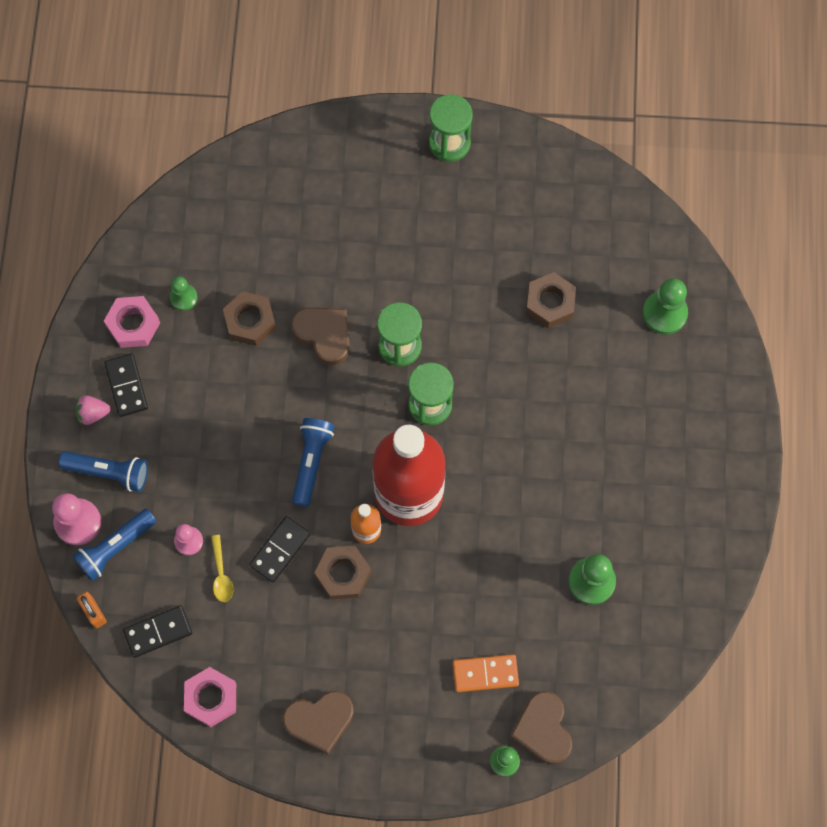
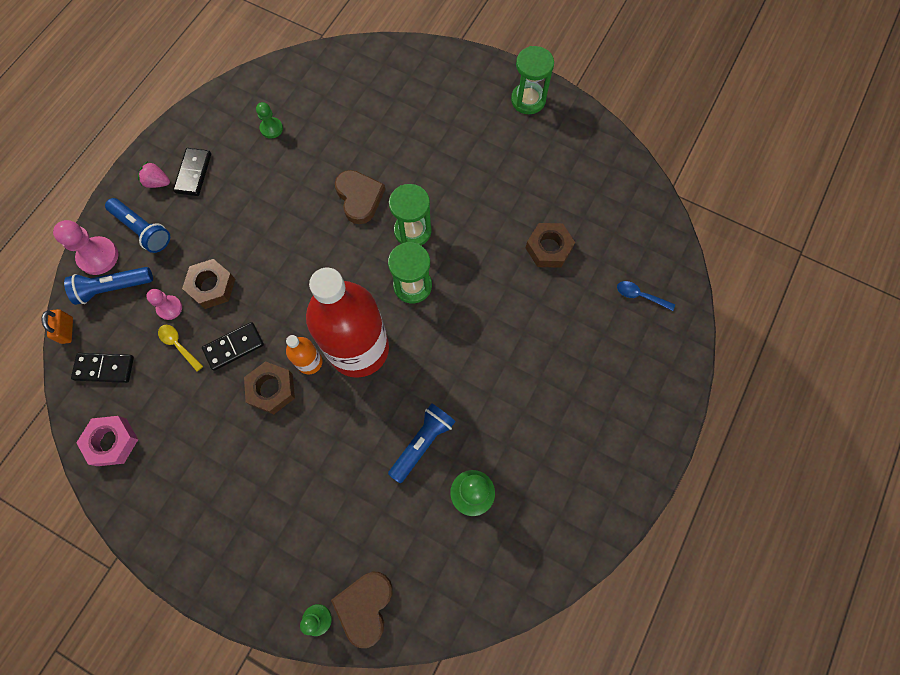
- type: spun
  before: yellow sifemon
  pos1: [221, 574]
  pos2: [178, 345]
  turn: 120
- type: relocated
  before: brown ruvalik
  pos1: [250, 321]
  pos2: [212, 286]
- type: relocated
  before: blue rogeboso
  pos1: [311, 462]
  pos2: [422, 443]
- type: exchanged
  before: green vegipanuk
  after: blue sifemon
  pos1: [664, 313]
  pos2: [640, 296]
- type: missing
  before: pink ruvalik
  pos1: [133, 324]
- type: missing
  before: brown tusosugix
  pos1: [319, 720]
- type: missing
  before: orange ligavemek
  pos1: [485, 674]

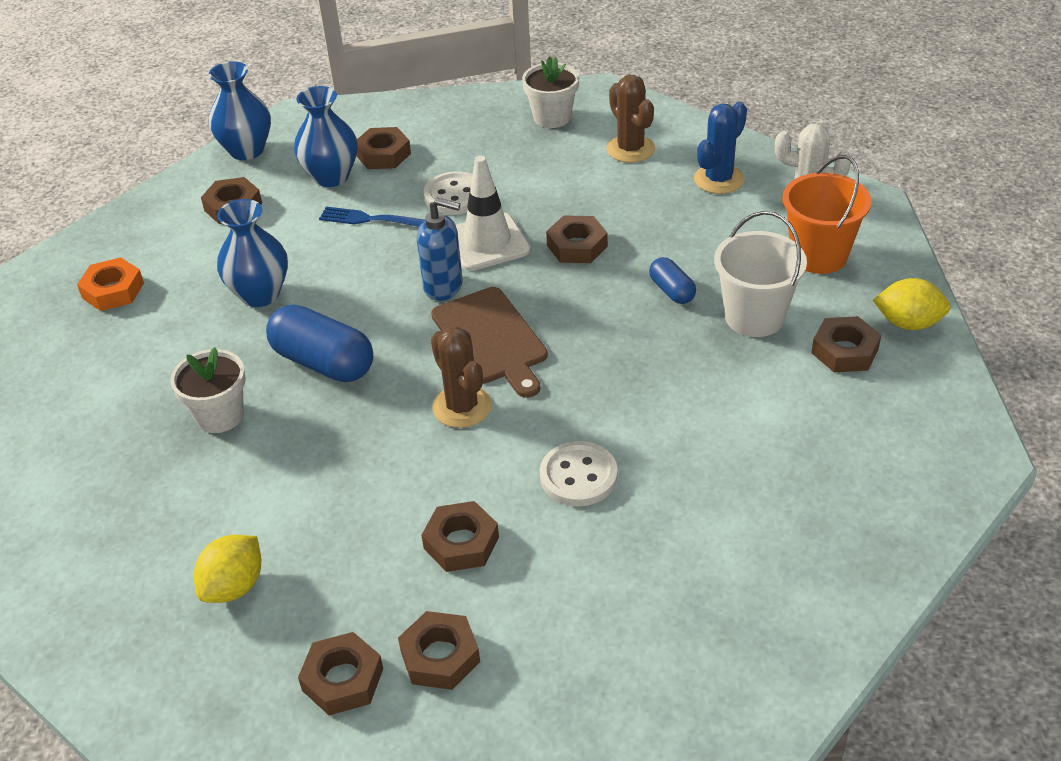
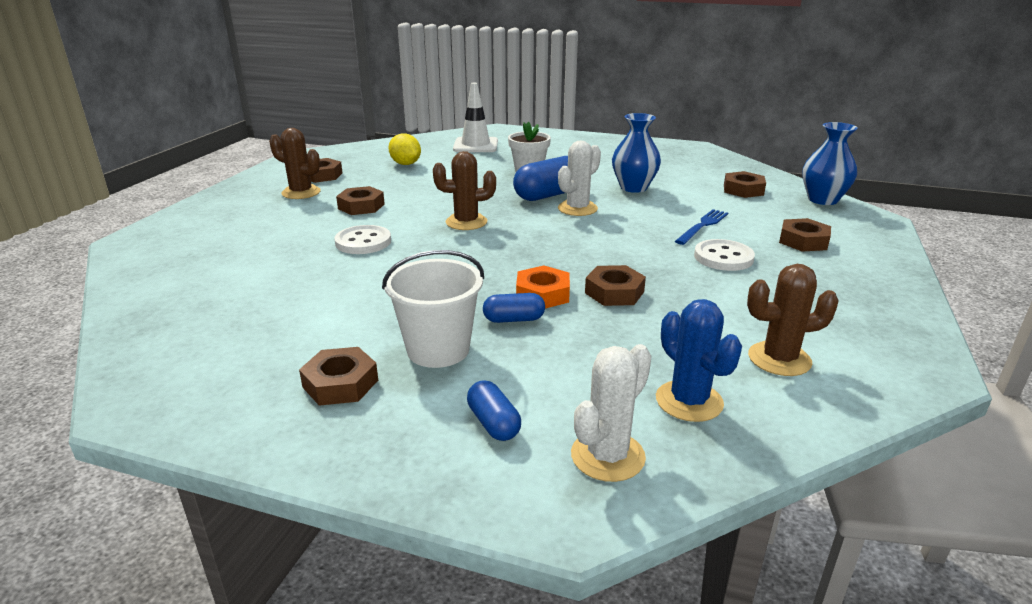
- type: exchanged
  before: brown ruvalik
  after: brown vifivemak
  pos1: [440, 656]
  pos2: [301, 192]
- type: relocated
  before: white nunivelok
  pos1: [487, 242]
  pos2: [475, 145]
- type: exchanged
  before: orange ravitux
  after: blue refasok
  pos1: [819, 255]
  pos2: [493, 423]
- type: relocated
  before: orange ruvalik
  pos1: [113, 290]
  pos2: [542, 294]
- type: appeared
  after: white vifivemak
  pos2: [577, 209]
- type: missing
  before: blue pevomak
  pos1: [331, 177]
- type: missing
  before: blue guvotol
  pos1: [444, 287]
- type: missing
  before: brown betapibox
  pos1: [491, 339]
- type: missing
  before: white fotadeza
  pos1: [552, 117]
- type: missing
  before: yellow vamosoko
  pos1: [908, 323]

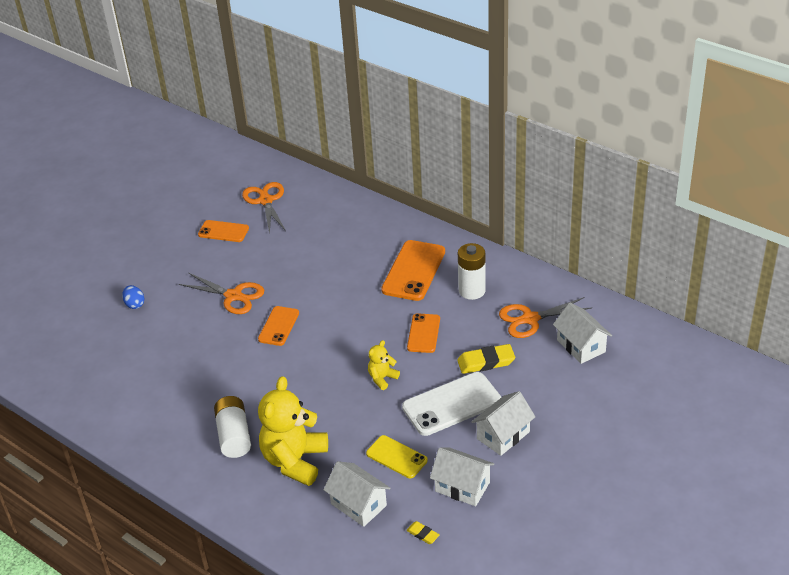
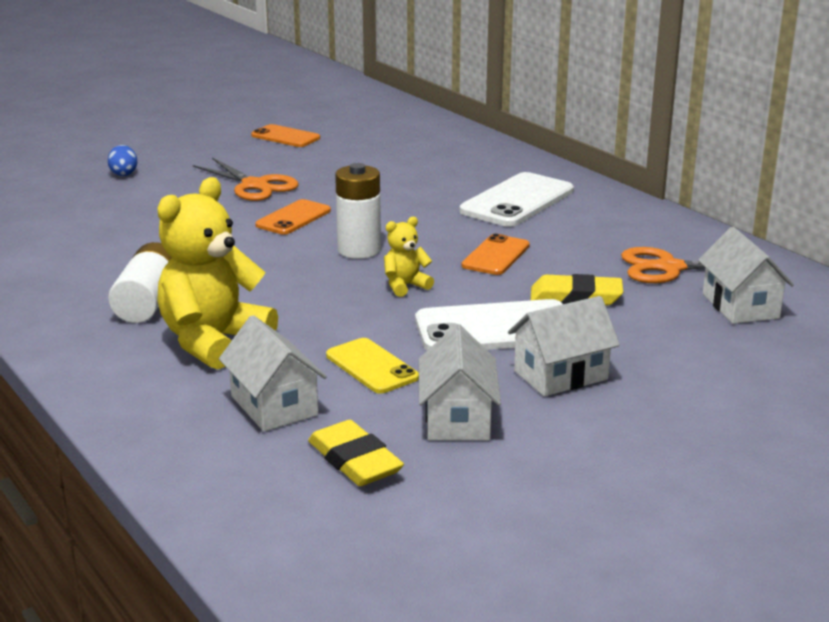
- type: size
  before: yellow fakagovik
  pos1: [423, 534]
  pos2: [354, 460]
  scale: 1.89
- type: relocated
  before: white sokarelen
  pos1: [472, 291]
  pos2: [359, 250]
- type: spun
  before: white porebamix
  pos1: [462, 487]
  pos2: [457, 419]
  turn: 45
- type: colour
  before: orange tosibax
  after: white tosibax
  pos1: [413, 271]
  pos2: [517, 201]
- type: missing
  before: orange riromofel
  pos1: [266, 201]

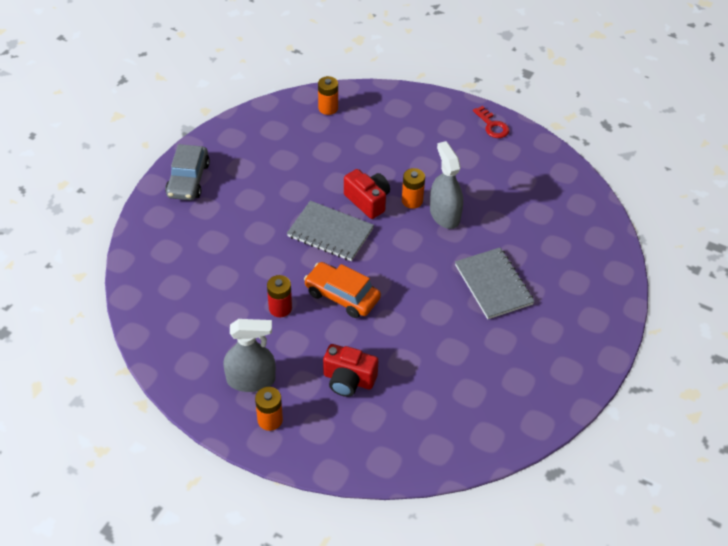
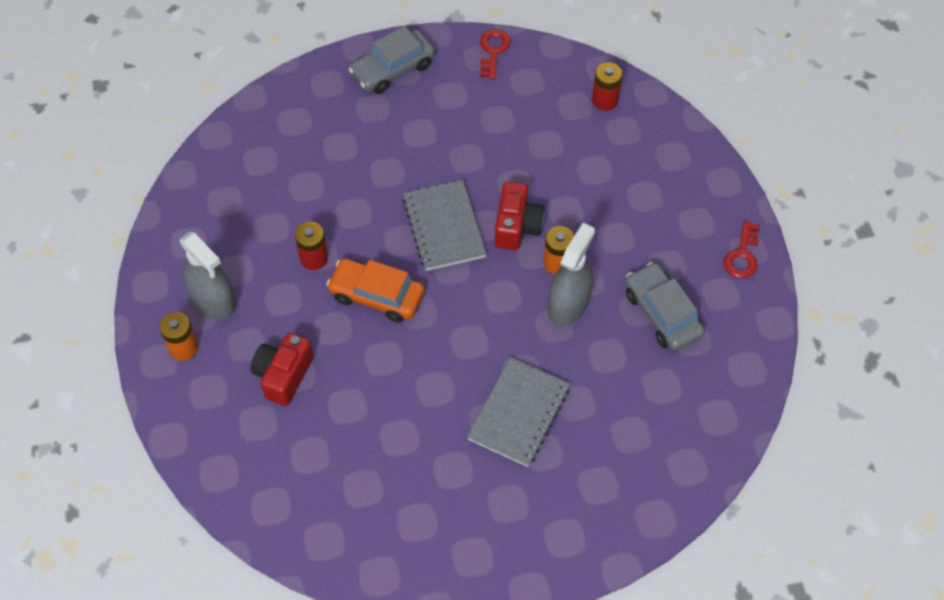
- type: spun
  before: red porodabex
  pos1: [348, 380]
  pos2: [283, 375]
  turn: 45
- type: spun
  before: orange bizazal
  pos1: [342, 296]
  pos2: [376, 295]
  turn: -60
- type: appeared
  after: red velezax
  pos2: [493, 51]
- type: colour
  before: orange sokarelen
  after: red sokarelen
  pos1: [328, 108]
  pos2: [605, 100]
- type: appeared
  after: grey bizazal
  pos2: [662, 313]

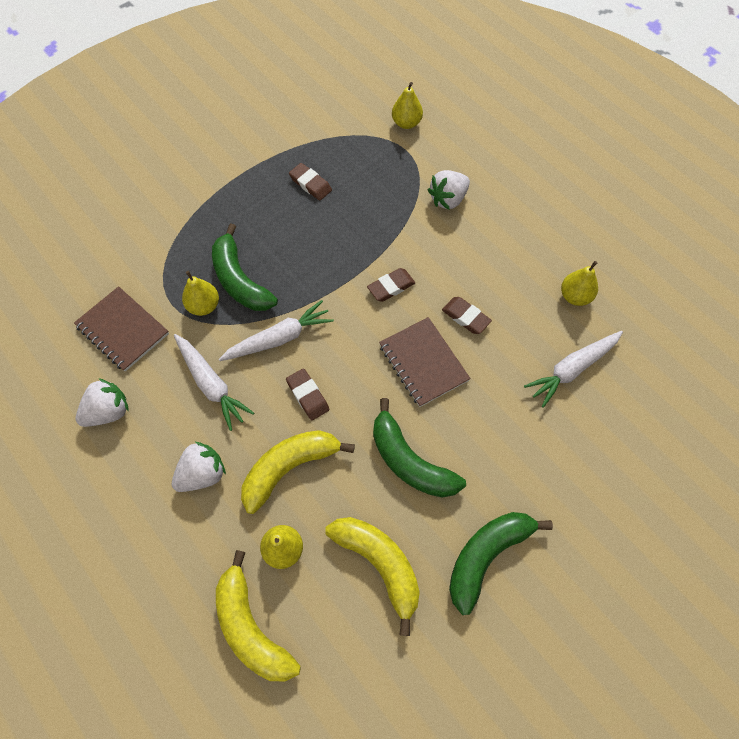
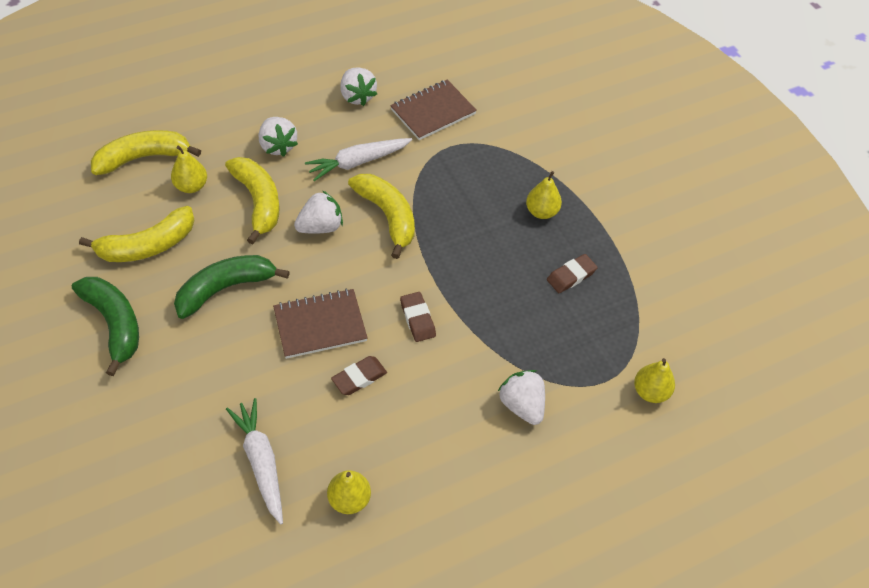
- type: exchanged
  before: brown fakagovik
  after: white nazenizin
  pos1: [308, 396]
  pos2: [320, 227]
- type: exchanged
  before: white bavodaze
  after: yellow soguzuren
  pos1: [278, 338]
  pos2: [387, 216]
- type: relocated
  before: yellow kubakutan
  pos1: [204, 306]
  pos2: [541, 212]
- type: missing
  before: green soguzuren
  pos1: [240, 280]

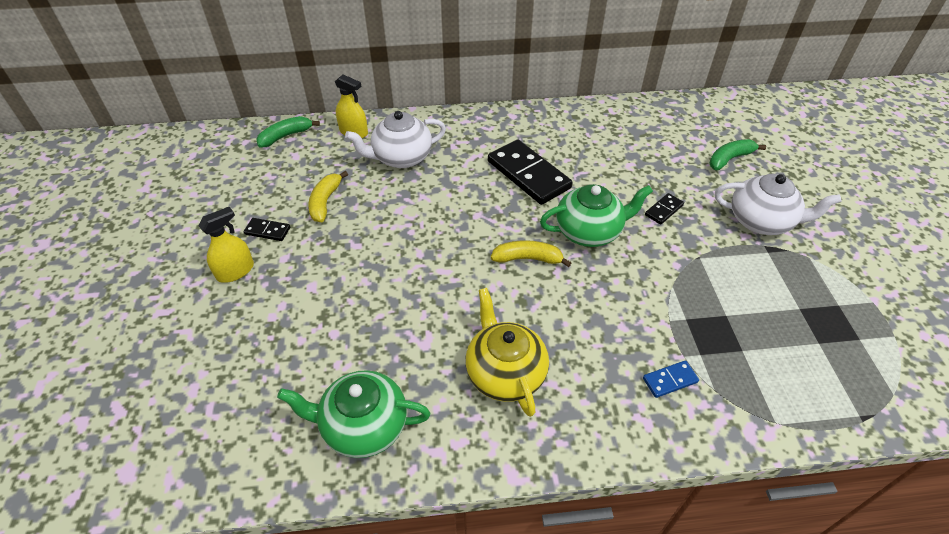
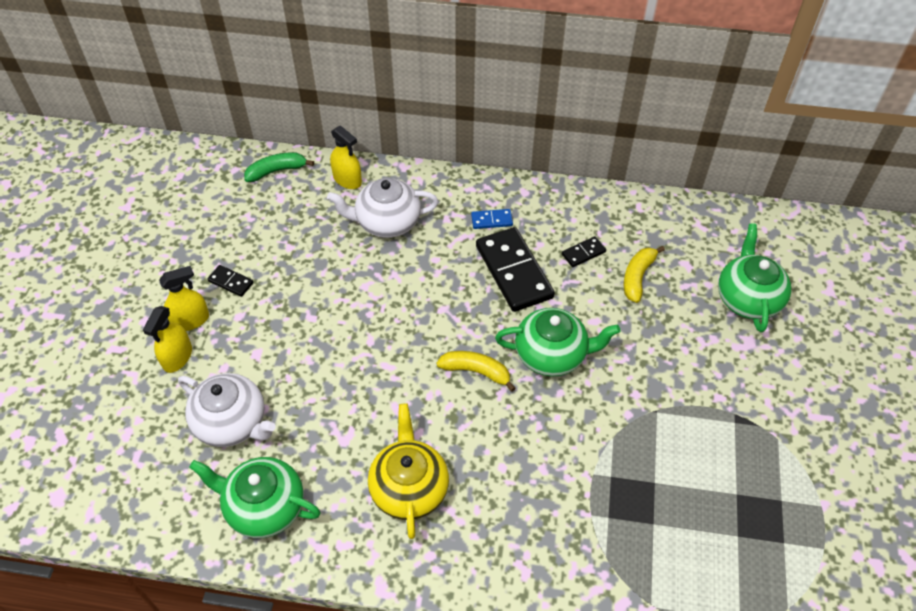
- type: appeared
  after: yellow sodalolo
  pos2: [177, 357]
- type: relocated
  before: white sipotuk
  pos1: [761, 221]
  pos2: [232, 423]
- type: relocated
  before: blue ligavemek
  pos1: [670, 380]
  pos2: [492, 220]
- type: relocated
  before: black ligavemek
  pos1: [663, 210]
  pos2: [583, 253]
- type: relocated
  before: yellow soguzuren
  pos1: [325, 202]
  pos2: [637, 277]
- type: exchanged
  before: green soguzuren
  after: green sipotuk
  pos1: [729, 159]
  pos2: [747, 299]

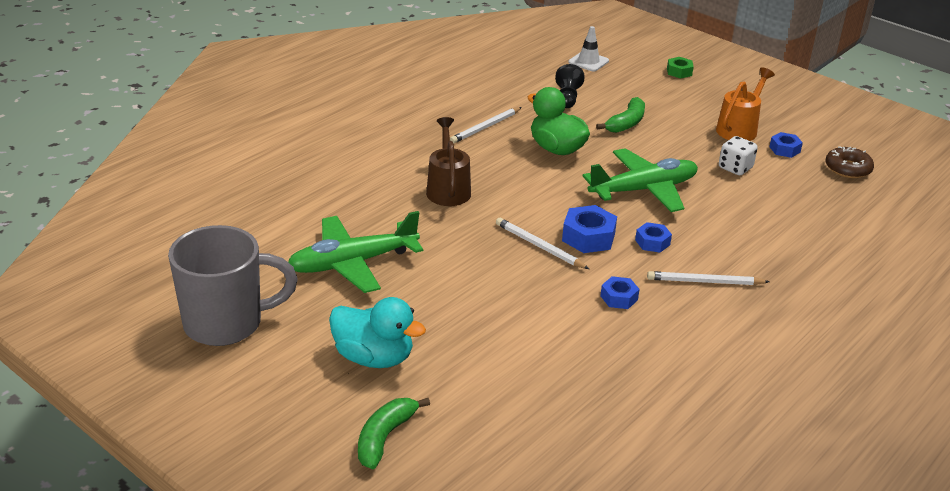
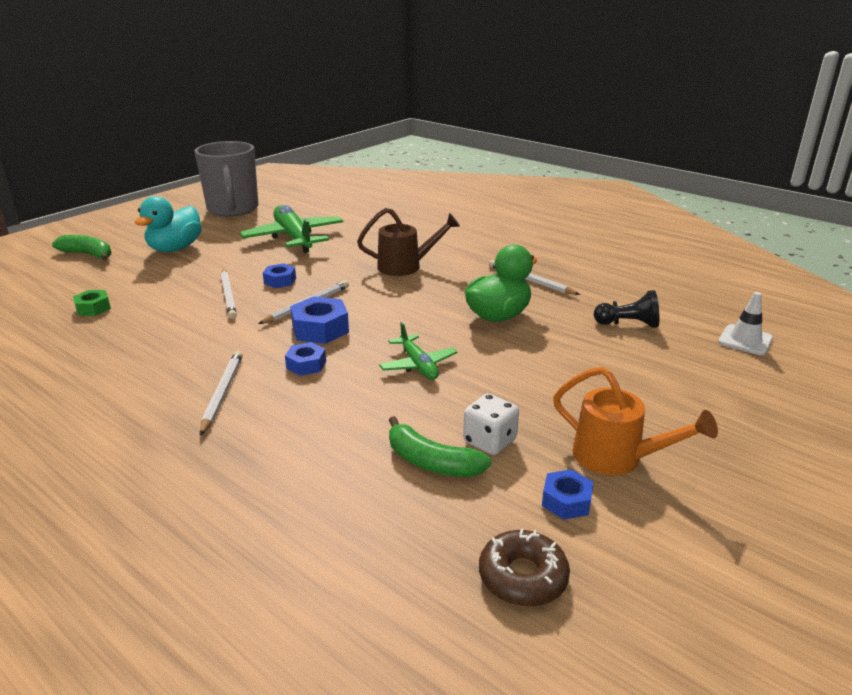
- type: relocated
  before: green ruvalik
  pos1: [679, 72]
  pos2: [93, 308]
- type: appeared
  after: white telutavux
  pos2: [228, 295]
- type: relocated
  before: blue ruvalik
  pos1: [619, 298]
  pos2: [280, 281]
- type: size
  before: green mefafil
  pos1: [644, 190]
  pos2: [418, 365]
  scale: 0.56
- type: relocated
  before: green soguzuren
  pos1: [626, 123]
  pos2: [431, 462]

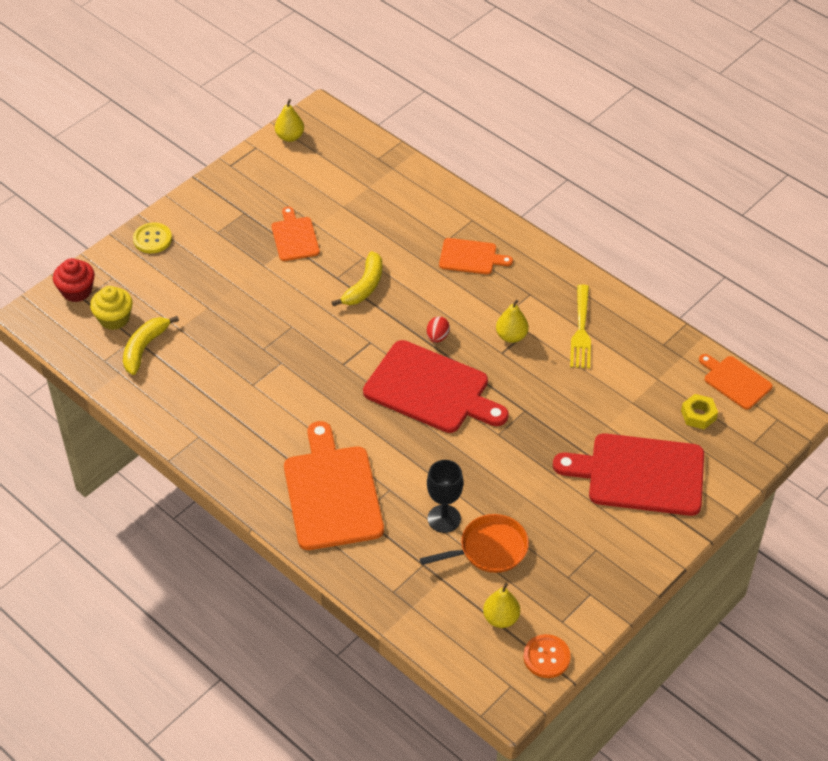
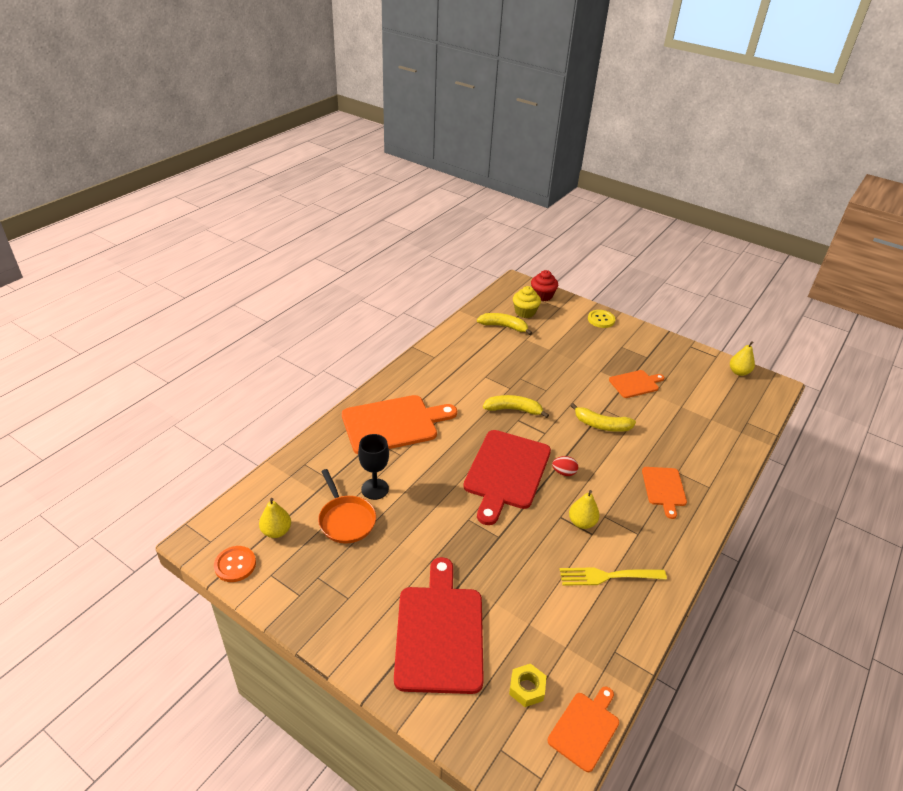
- type: appeared
  after: yellow soguzuren
  pos2: [513, 409]

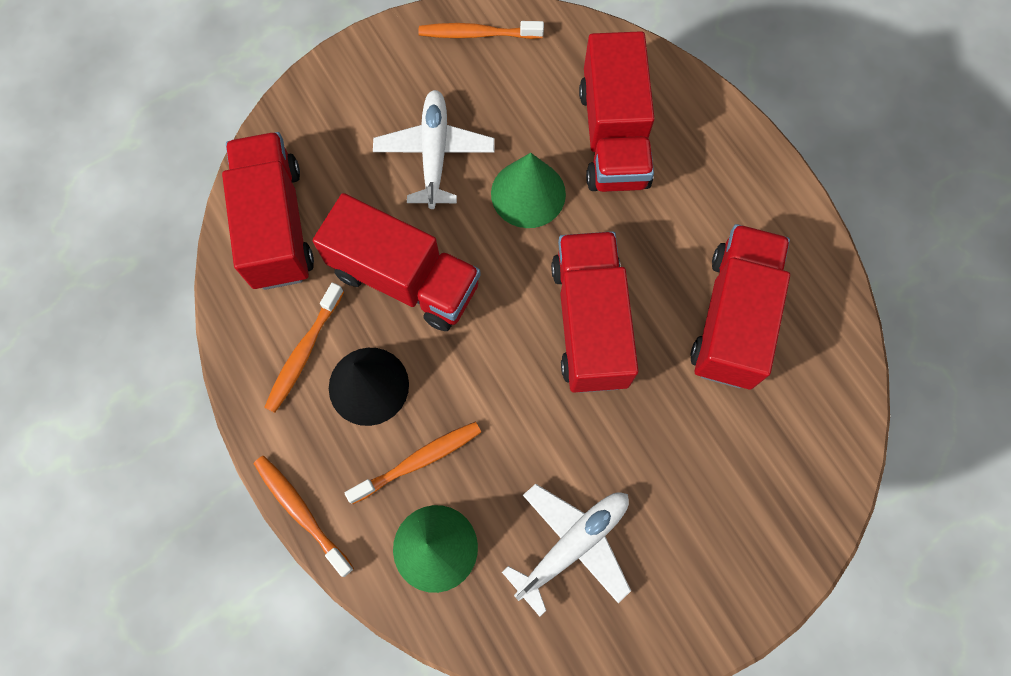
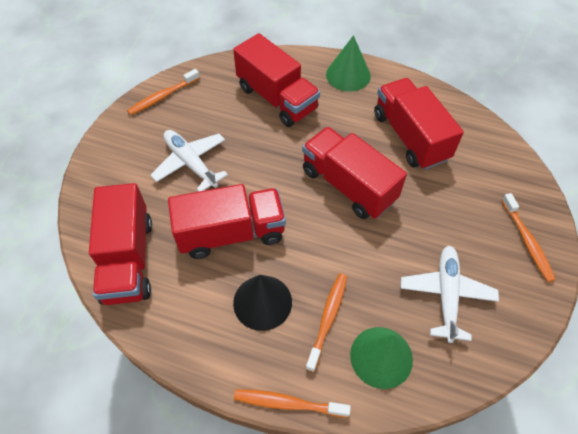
- type: spun
  before: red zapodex
  pos1: [276, 225]
  pos2: [128, 259]
  turn: -135
- type: relocated
  before: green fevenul
  pos1: [528, 193]
  pos2: [348, 75]
- type: relocated
  before: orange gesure
  pos1: [304, 352]
  pos2: [527, 241]

